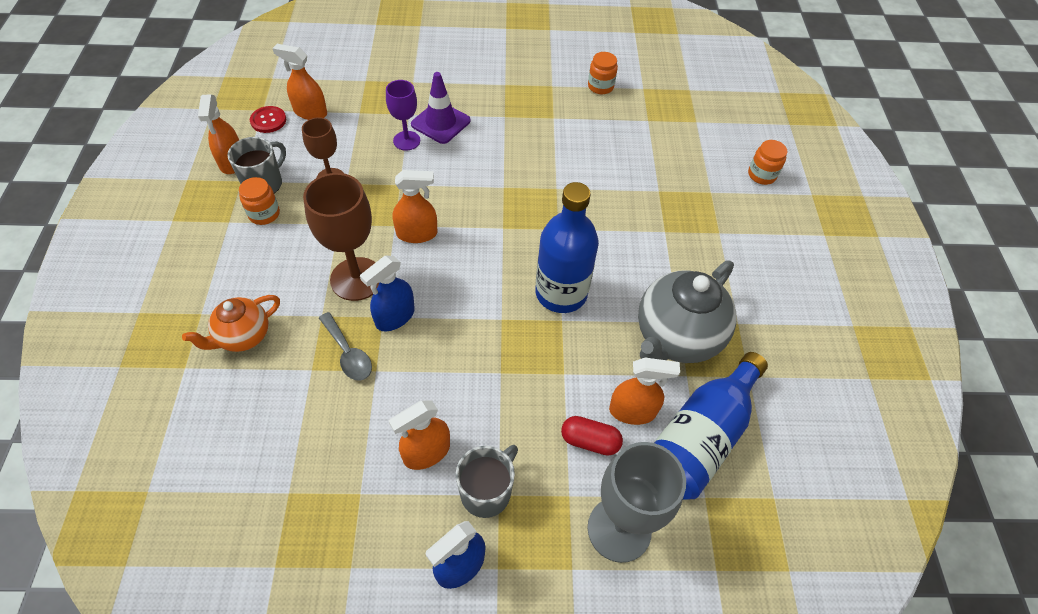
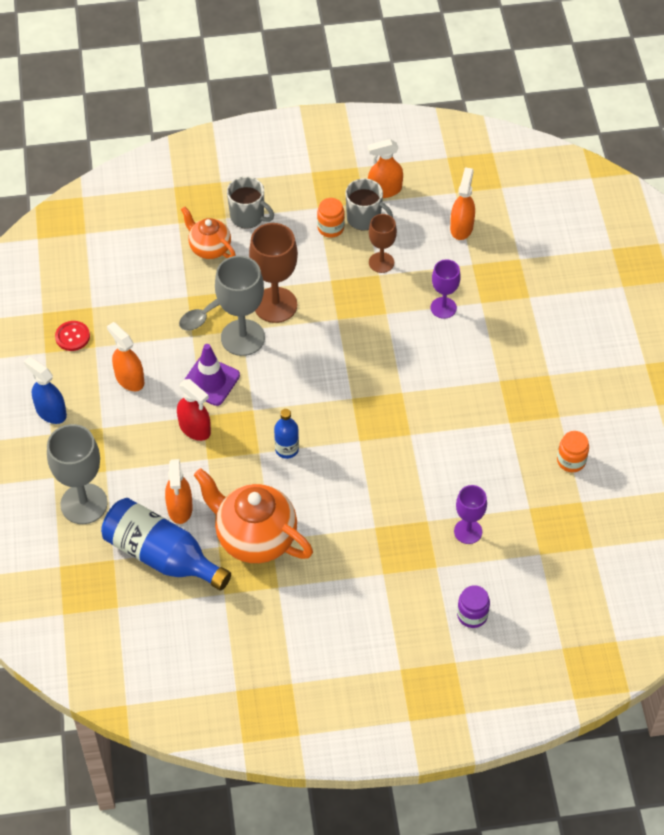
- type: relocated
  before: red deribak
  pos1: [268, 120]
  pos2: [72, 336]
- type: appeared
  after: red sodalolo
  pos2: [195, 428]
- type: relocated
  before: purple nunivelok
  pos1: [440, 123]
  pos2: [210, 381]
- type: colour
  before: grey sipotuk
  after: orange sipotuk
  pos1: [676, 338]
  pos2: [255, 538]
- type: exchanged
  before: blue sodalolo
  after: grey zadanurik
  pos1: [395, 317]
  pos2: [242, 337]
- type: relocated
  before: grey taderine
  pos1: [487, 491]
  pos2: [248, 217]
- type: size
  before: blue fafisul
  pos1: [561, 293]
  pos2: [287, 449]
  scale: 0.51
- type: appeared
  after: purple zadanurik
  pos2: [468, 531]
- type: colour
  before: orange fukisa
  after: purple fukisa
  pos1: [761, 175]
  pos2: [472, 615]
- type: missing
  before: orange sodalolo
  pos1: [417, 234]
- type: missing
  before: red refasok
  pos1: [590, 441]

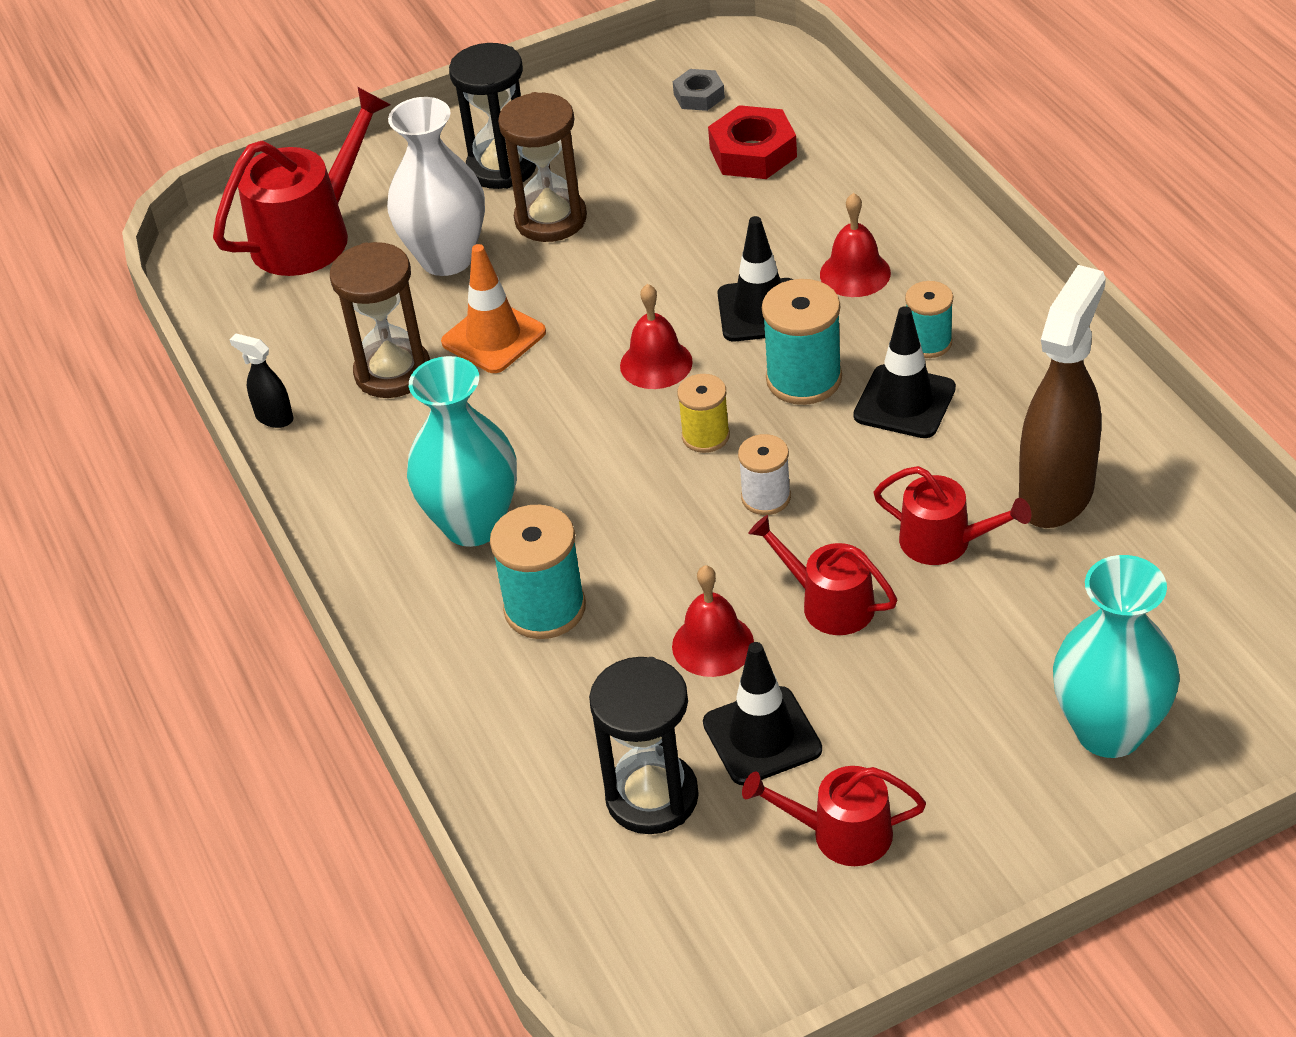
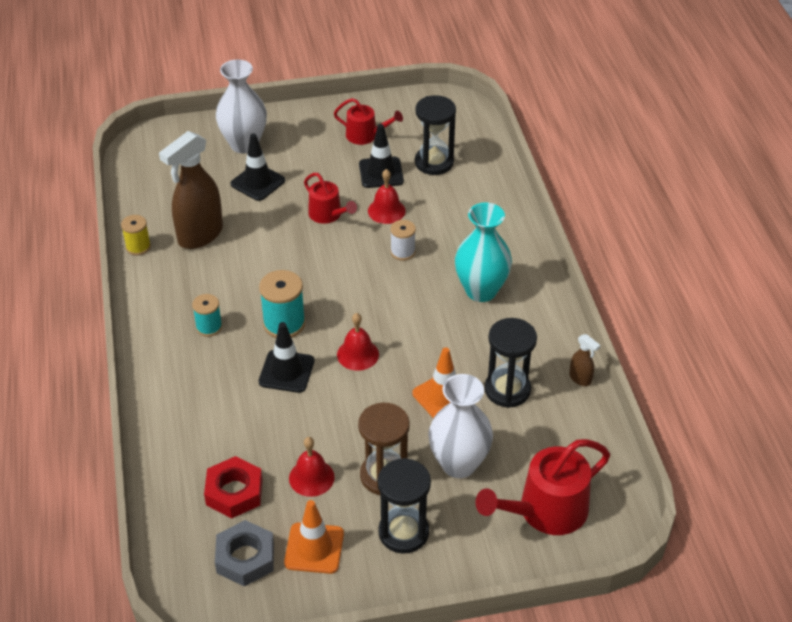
- type: relocated
  before: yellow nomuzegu
  pos1: [705, 436]
  pos2: [138, 247]
- type: size
  before: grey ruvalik
  pos1: [699, 96]
  pos2: [245, 558]
  scale: 1.66
- type: colour
  before: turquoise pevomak
  after: white pevomak
  pos1: [1109, 731]
  pos2: [244, 144]
- type: relocated
  before: black nunivelok
  pos1: [904, 402]
  pos2: [258, 182]
- type: appeared
  after: orange nunivelok
  pos2: [314, 548]
- type: relocated
  before: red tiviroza
  pos1: [855, 273]
  pos2: [311, 477]
- type: relocated
  before: white nomuzegu
  pos1: [766, 497]
  pos2: [402, 252]
- type: colour
  before: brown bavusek
  after: black bavusek
  pos1: [393, 372]
  pos2: [507, 390]
- type: colour
  before: black sodalolo
  after: brown sodalolo
  pos1: [274, 417]
  pos2: [580, 379]
- type: missing
  before: turquoise nomuzegu
  pos1: [545, 608]
- type: missing
  before: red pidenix
  pos1: [944, 542]

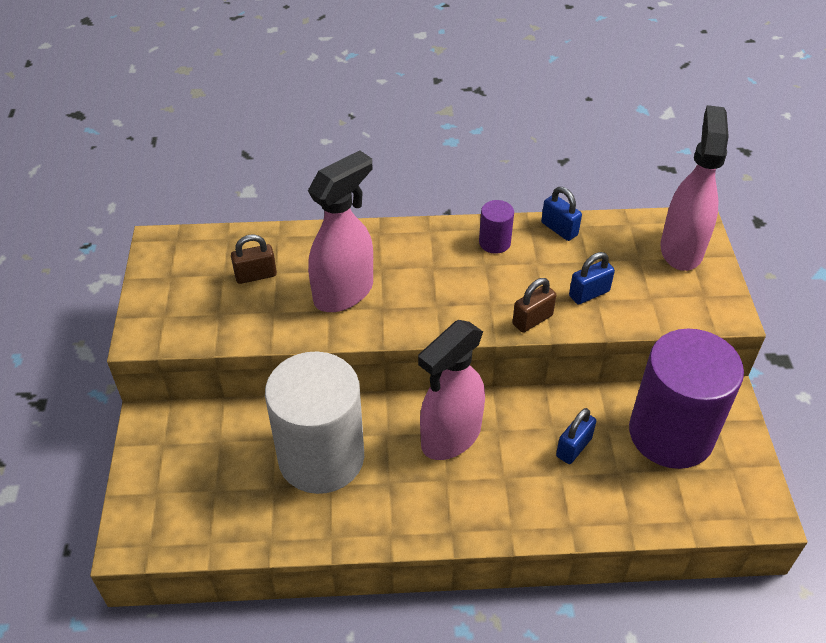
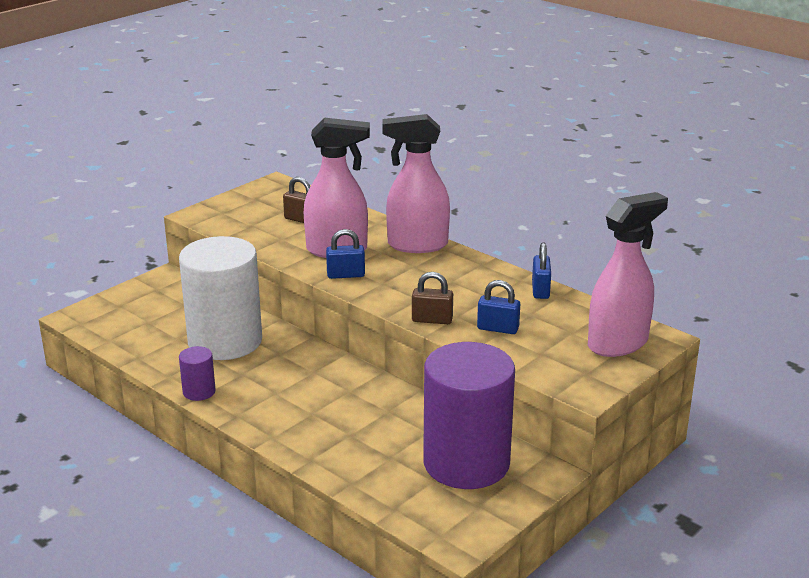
- type: relocated
  before: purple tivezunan
  pos1: [494, 242]
  pos2: [199, 392]
- type: relocated
  before: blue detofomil
  pos1: [573, 447]
  pos2: [346, 275]
- type: relocated
  before: pink sodalolo
  pos1: [450, 437]
  pos2: [417, 245]

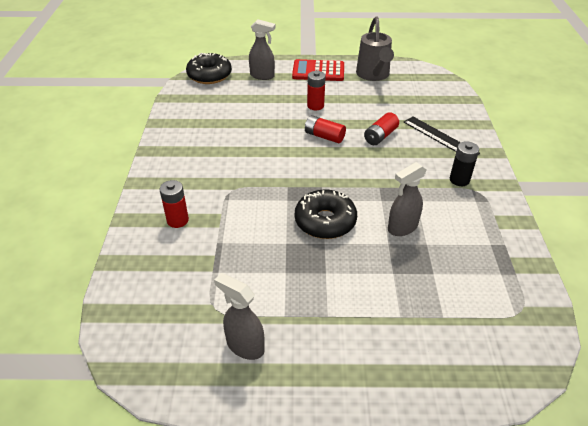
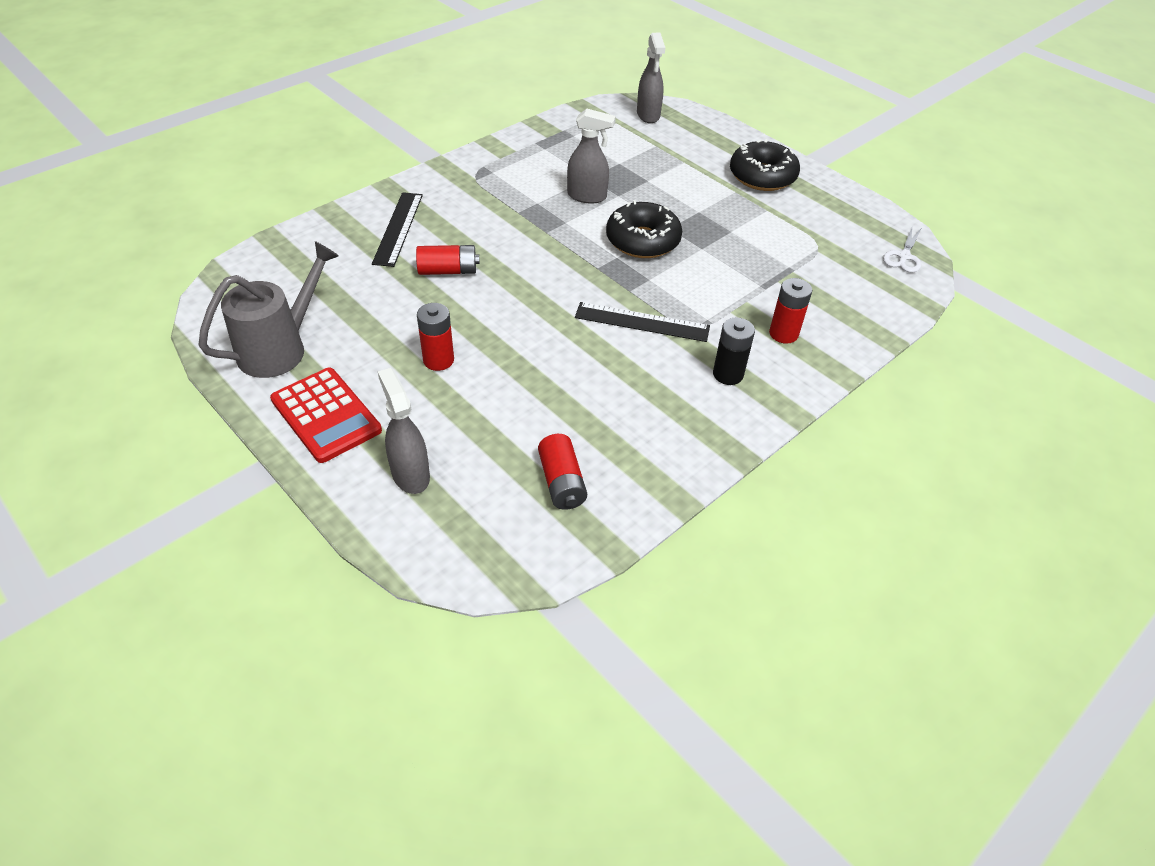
- type: relocated
  before: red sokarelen
  pos1: [324, 136]
  pos2: [561, 482]
- type: appeared
  after: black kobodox
  pos2: [642, 322]
- type: relocated
  before: grey sodalolo
  pos1: [245, 346]
  pos2: [648, 115]
- type: relocated
  before: black sokarelen
  pos1: [459, 180]
  pos2: [728, 374]
- type: relocated
  before: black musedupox
  pos1: [209, 75]
  pos2: [762, 176]
- type: appeared
  after: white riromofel
  pos2: [904, 256]

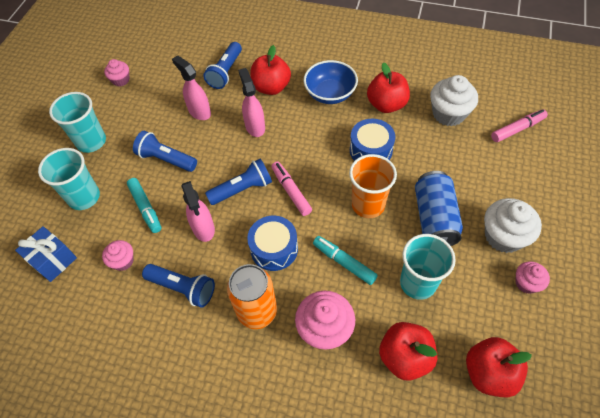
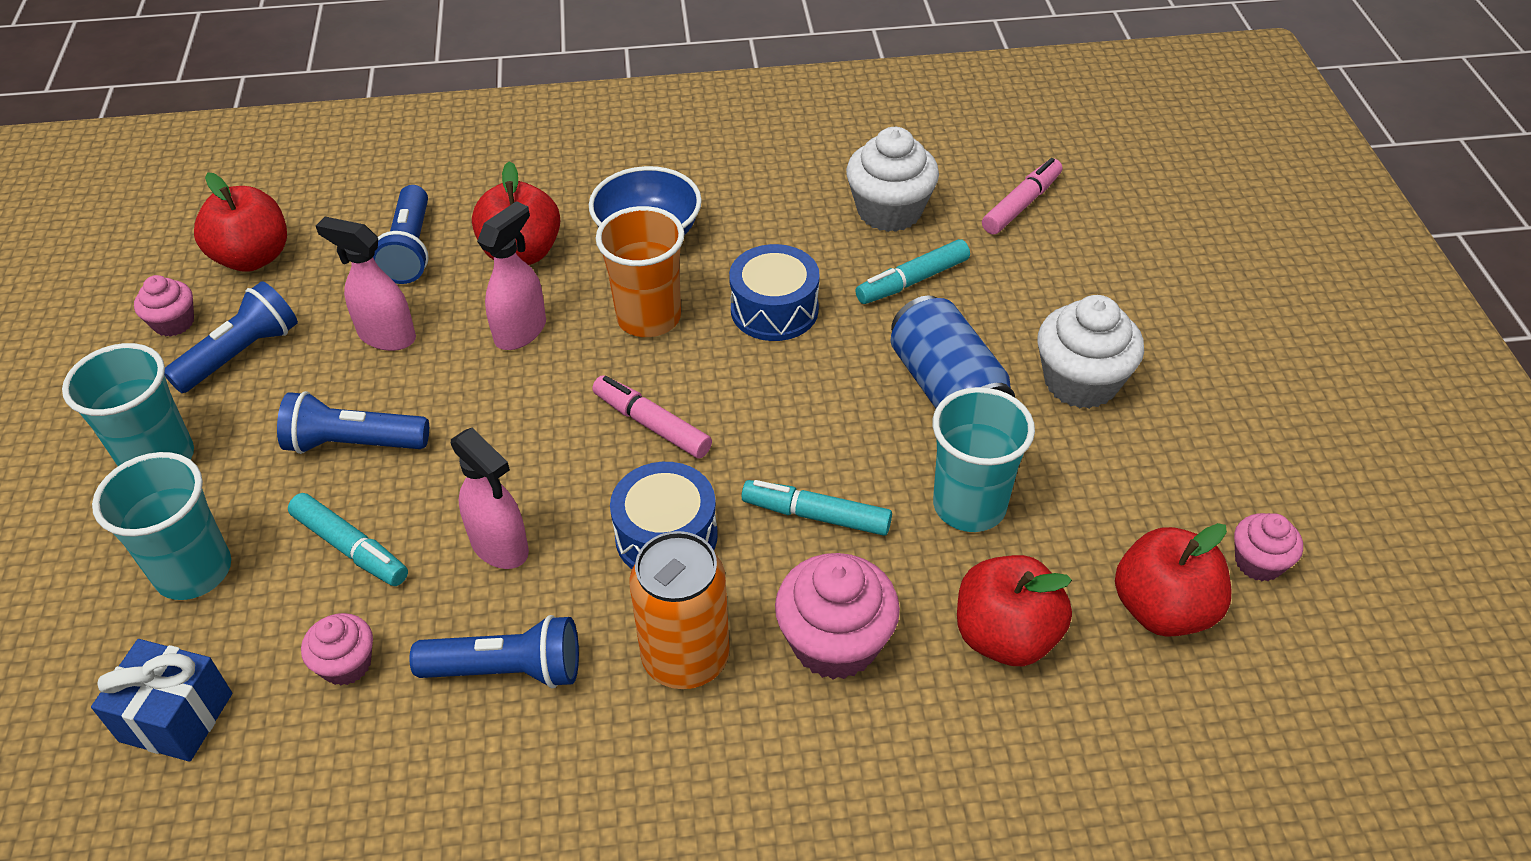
- type: relocated
  before: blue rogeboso
  pos1: [242, 189]
  pos2: [241, 354]
- type: relocated
  before: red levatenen
  pos1: [386, 105]
  pos2: [253, 257]
- type: spun
  before: pink sodalolo
  pos1: [255, 126]
  pos2: [521, 331]
  turn: 75
- type: relocated
  before: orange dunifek
  pos1: [368, 205]
  pos2: [648, 317]
- type: appeared
  after: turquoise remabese
  pos2: [912, 281]
- type: relocated
  before: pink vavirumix
  pos1: [526, 283]
  pos2: [1258, 562]

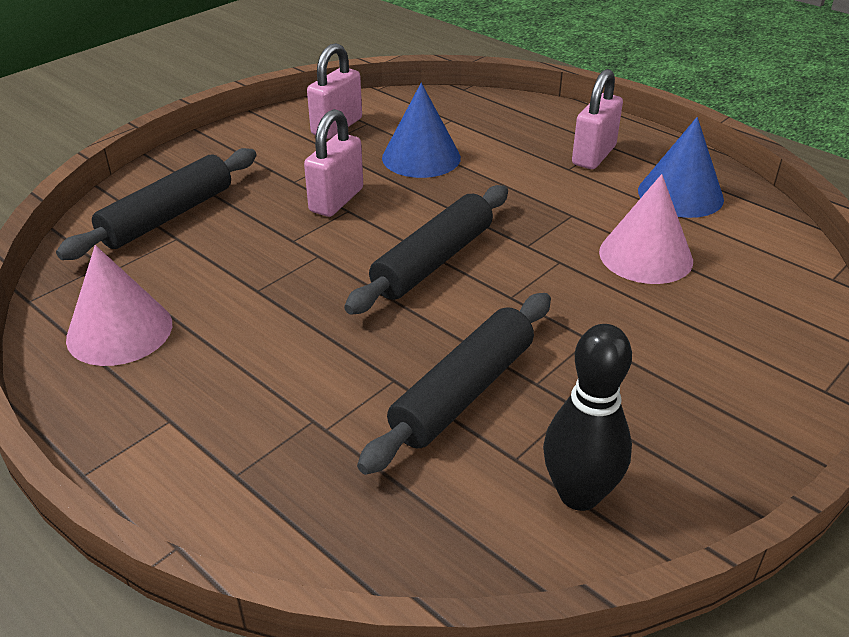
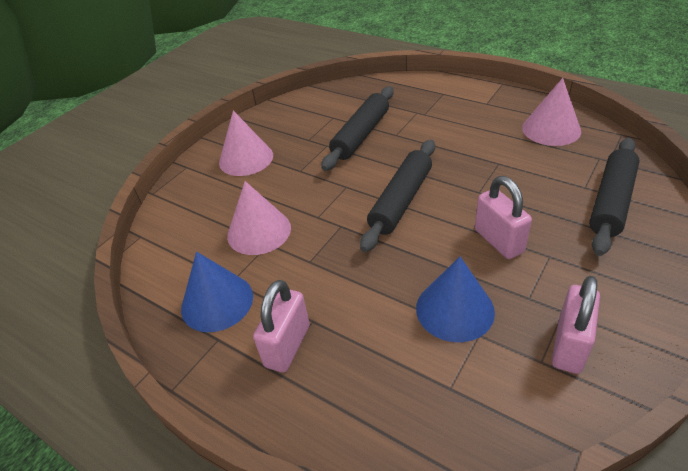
- type: appeared
  after: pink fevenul
  pos2: [246, 158]
- type: spun
  before: pink detofomil
  pos1: [336, 200]
  pos2: [498, 241]
  turn: -45
- type: missing
  before: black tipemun
  pos1: [579, 494]

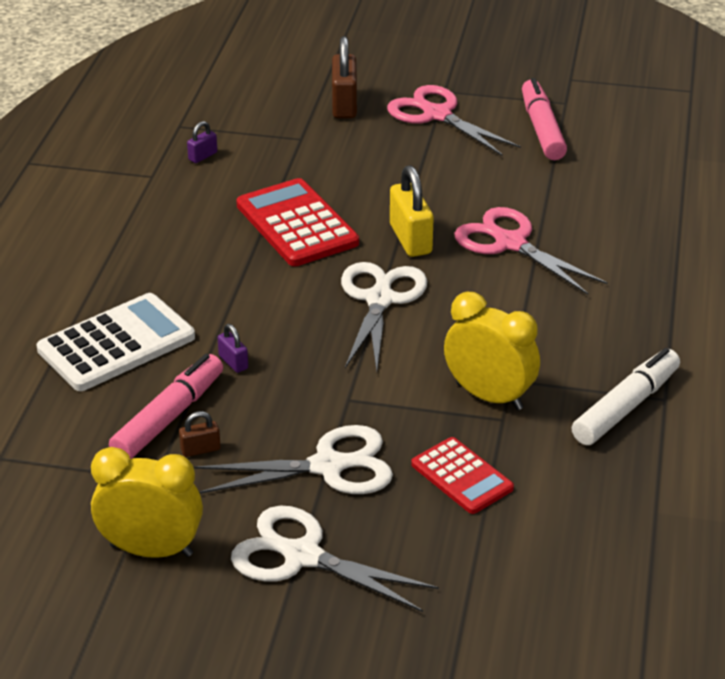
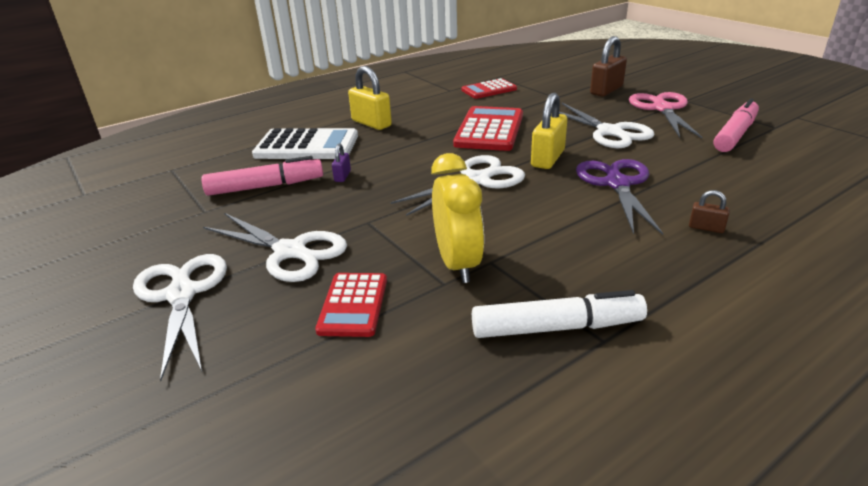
- type: appeared
  after: yellow detofomil
  pos2: [371, 123]
- type: exchanged
  before: purple detofomil
  after: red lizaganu
  pos1: [203, 156]
  pos2: [489, 90]
- type: appeared
  after: white riromofel
  pos2: [609, 132]
- type: colour
  before: pink riromofel
  after: purple riromofel
  pos1: [510, 243]
  pos2: [617, 184]
- type: relocated
  before: brown detofomil
  pos1: [200, 449]
  pos2: [706, 228]
- type: missing
  before: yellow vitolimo
  pos1: [151, 550]

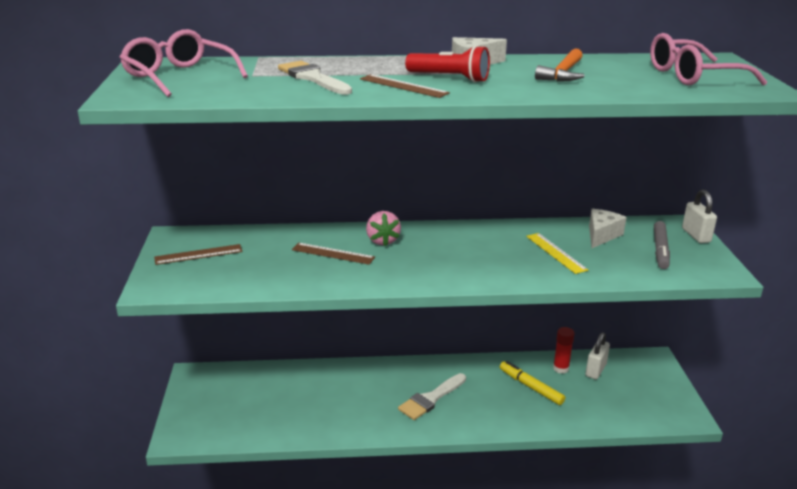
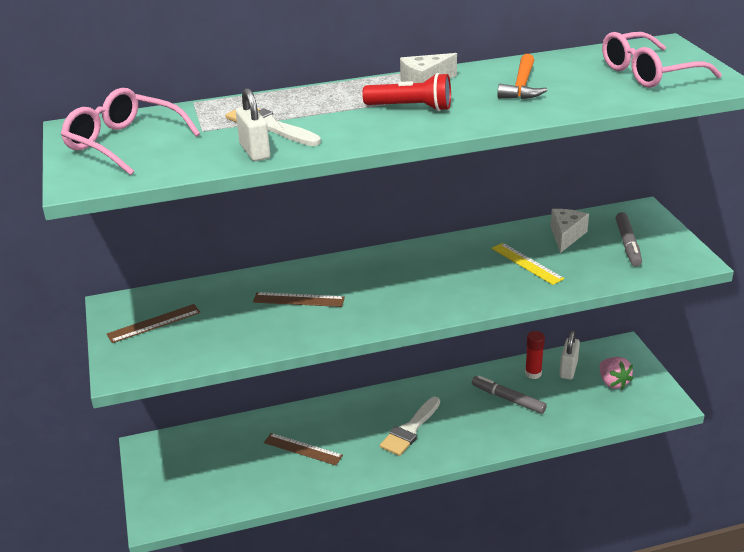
- type: relocated
  before: white detofomil
  pos1: [696, 235]
  pos2: [254, 151]
- type: relocated
  before: brown kobodox
  pos1: [403, 86]
  pos2: [302, 449]
- type: colour
  before: yellow remabese
  after: grey remabese
  pos1: [531, 387]
  pos2: [508, 399]
- type: relocated
  before: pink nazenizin
  pos1: [382, 241]
  pos2: [613, 382]

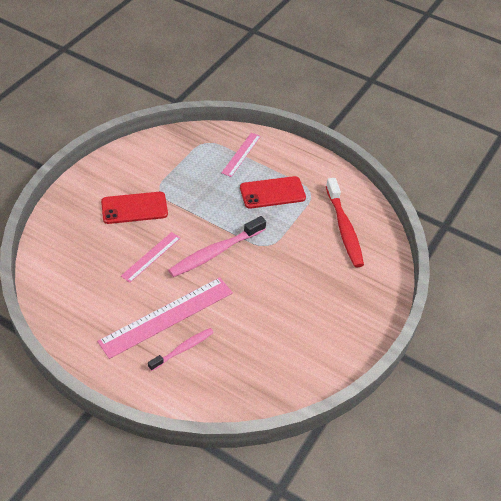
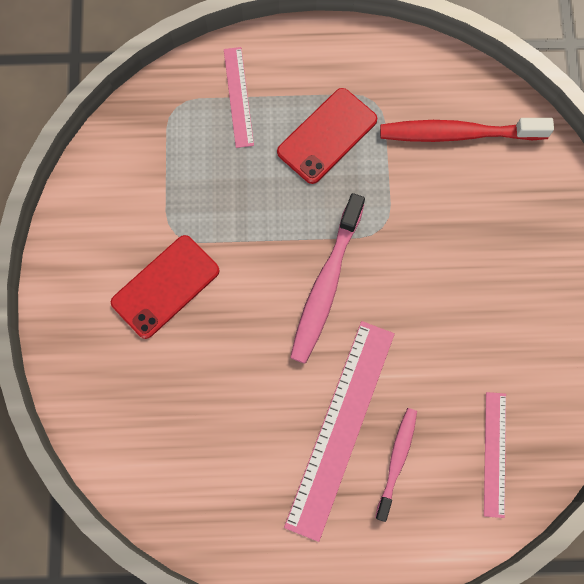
- type: spun
  before: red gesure
  pos1: [344, 228]
  pos2: [458, 134]
  turn: 135
- type: relocated
  before: pink kobodox
  pos1: [151, 257]
  pos2: [495, 453]

